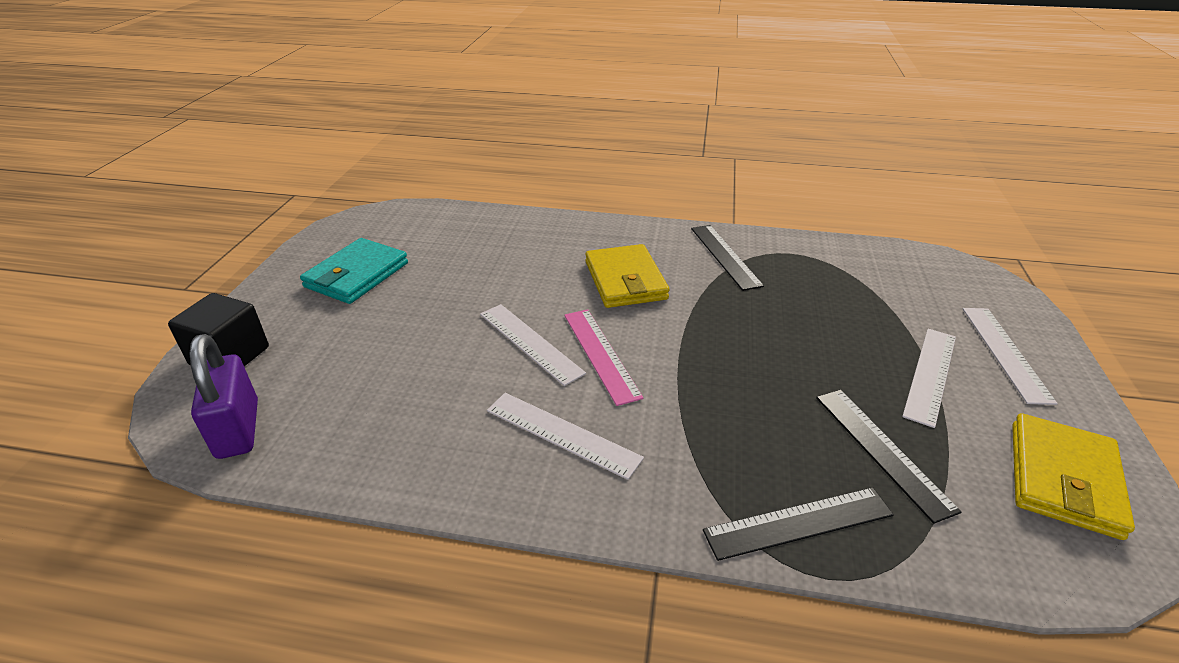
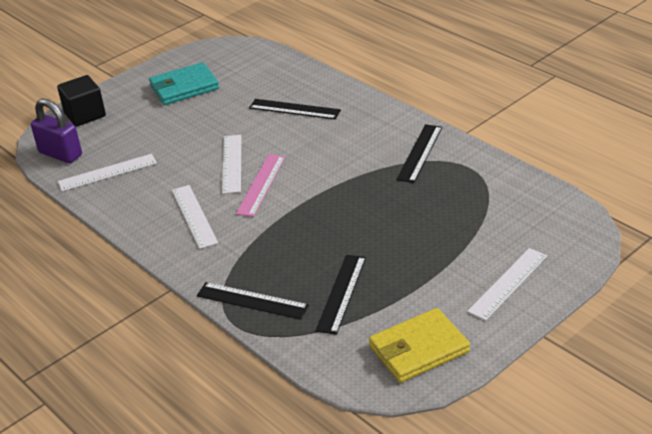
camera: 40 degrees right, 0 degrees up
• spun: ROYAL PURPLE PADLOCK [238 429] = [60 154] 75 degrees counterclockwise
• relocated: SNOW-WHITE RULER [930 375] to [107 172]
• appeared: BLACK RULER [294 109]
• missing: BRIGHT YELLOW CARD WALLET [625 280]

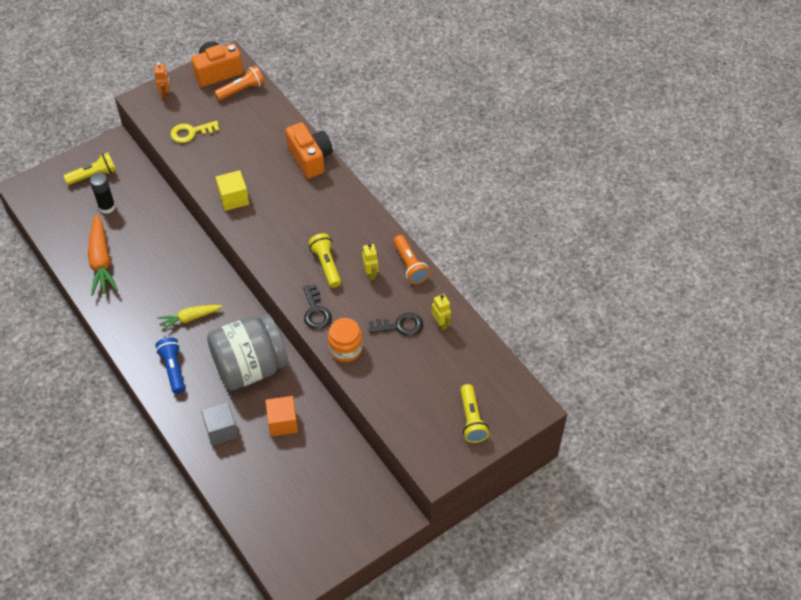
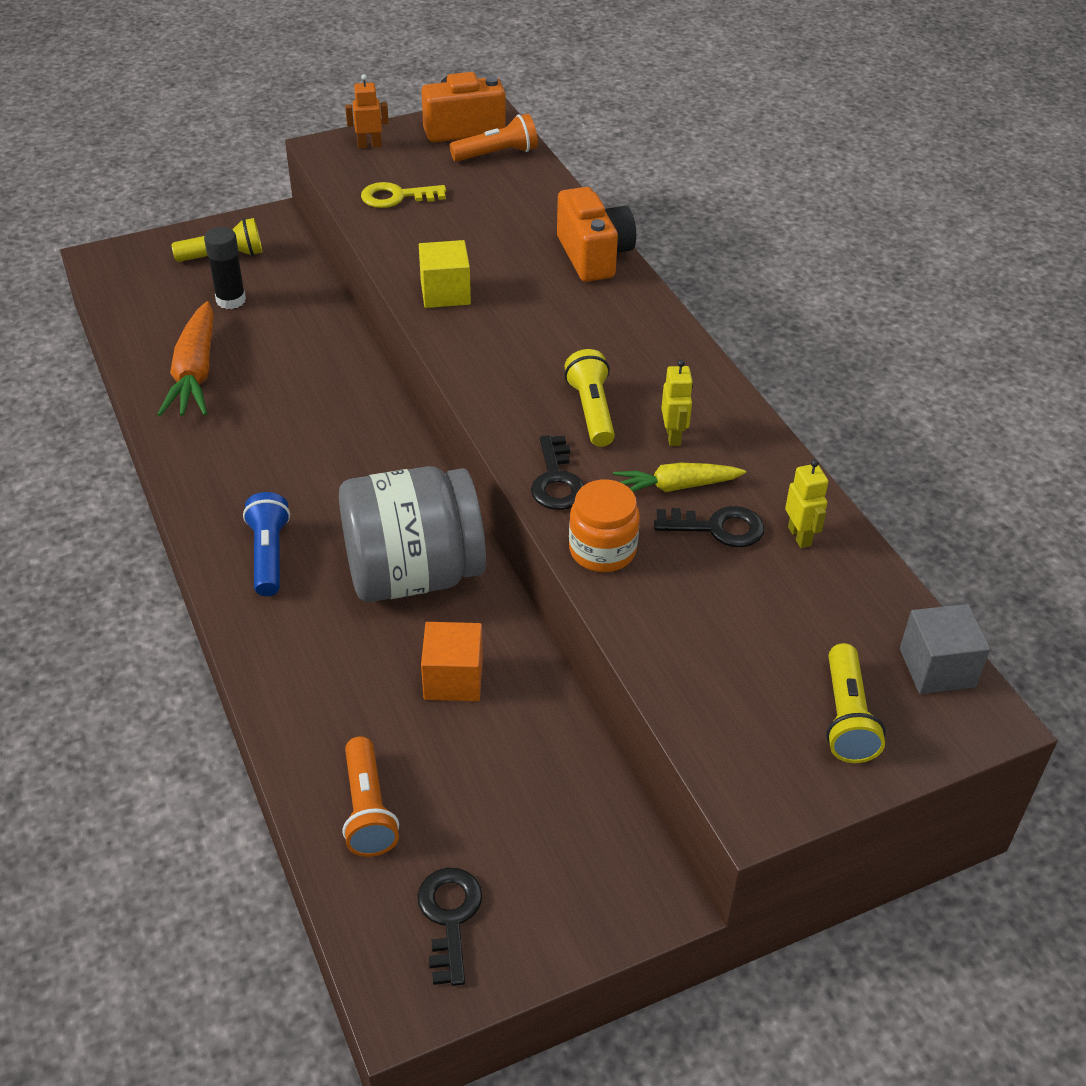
camera: 10 degrees right, 10 degrees down
• relocated: ORANGE-COLOURED TORCH [410 265] to [368 810]
• spun: ORANGE-COLOURED TOY ROBOT [166 94] = [369 145] 105 degrees counterclockwise
• appeared: BLACK LATCHKEY [449 917]
• relocated: BRIGHT YELLOW ROOT VEGETABLE [189 318] to [675 487]
• relocated: ASH-GREY SOLID CUBE [221 430] to [937 668]

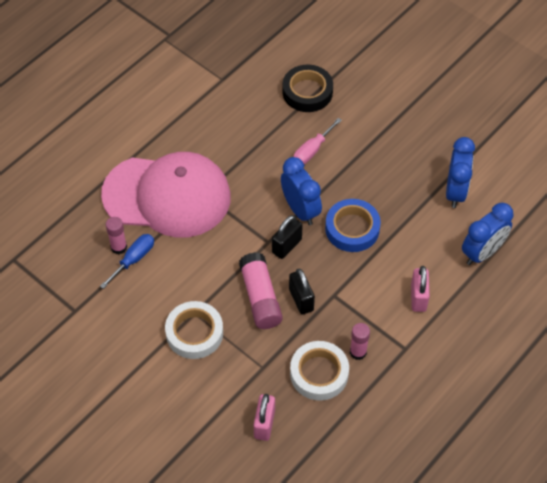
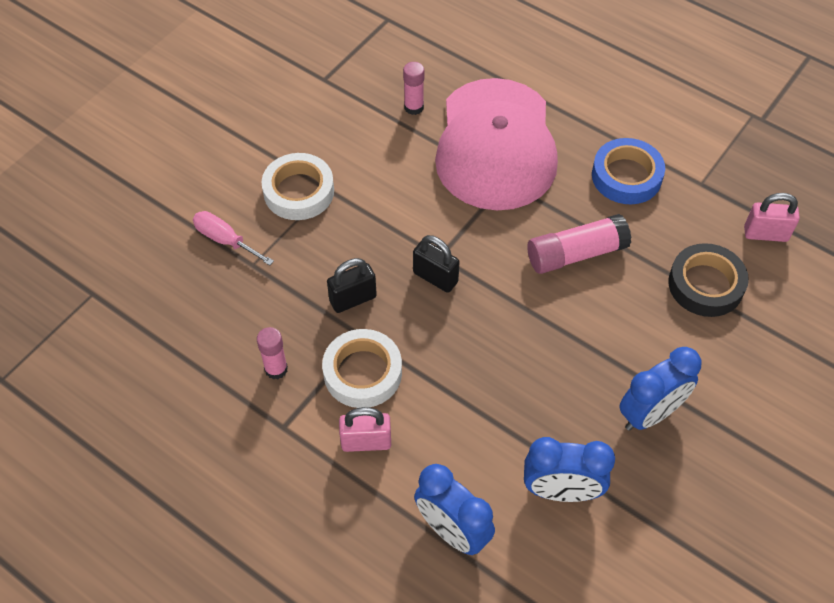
camera: 85 degrees right, 0 degrees up
• relocated: PINK HAND SCREWDRIVER [312 150] to [225 240]
• relocated: SNOW-WHITE TAPE [319 373] to [362 372]
• relocated: PINK STICK OF GLUE [260 297] to [576 254]
• relocated: COBALT TAPE [352 229] to [626 176]
• relocated: COBALT ALARM CLOCK [300 210] to [650 413]
• relocated: PINK PADLOCK [264 424] to [765 234]
• missing: COBALT HAND SCREWDRIVER [134 259]

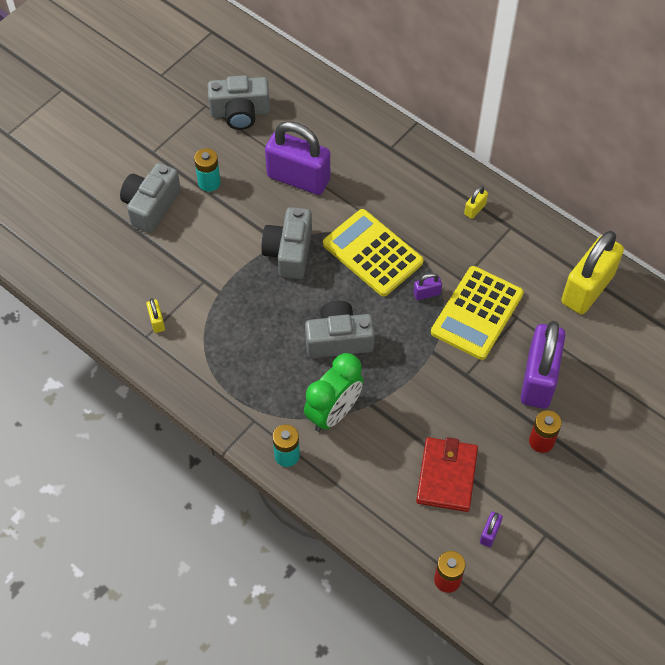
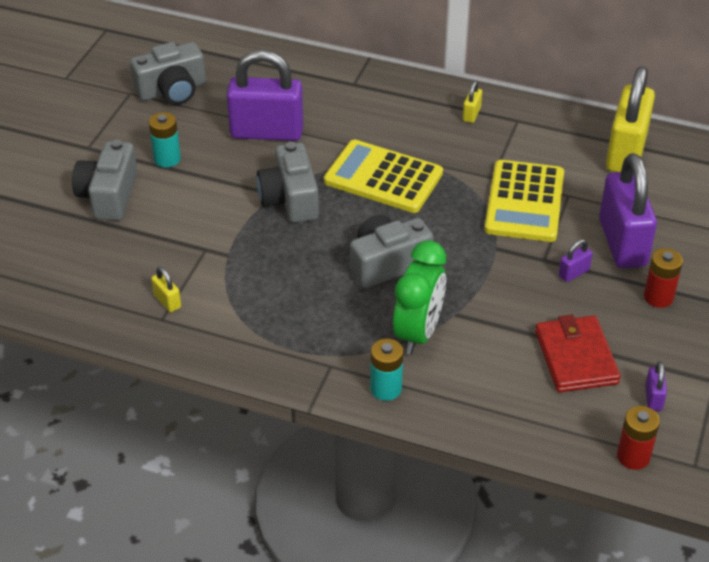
camera: 20 degrees left, 15 degrees down
• relocated: ROYAL PURPLE PADLOCK [427 293] to [573 273]

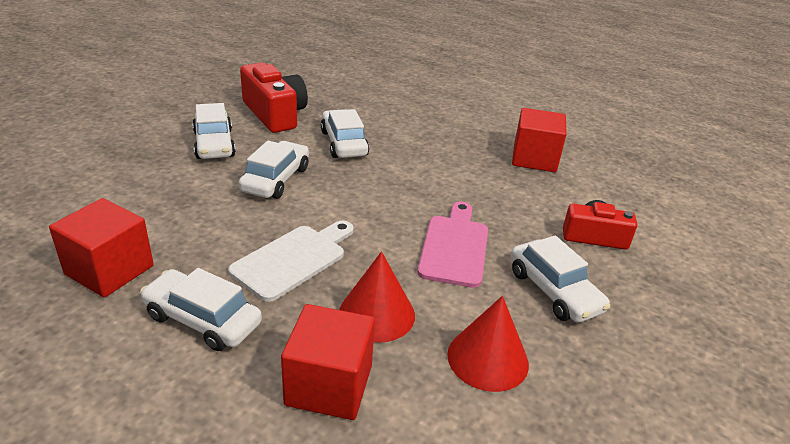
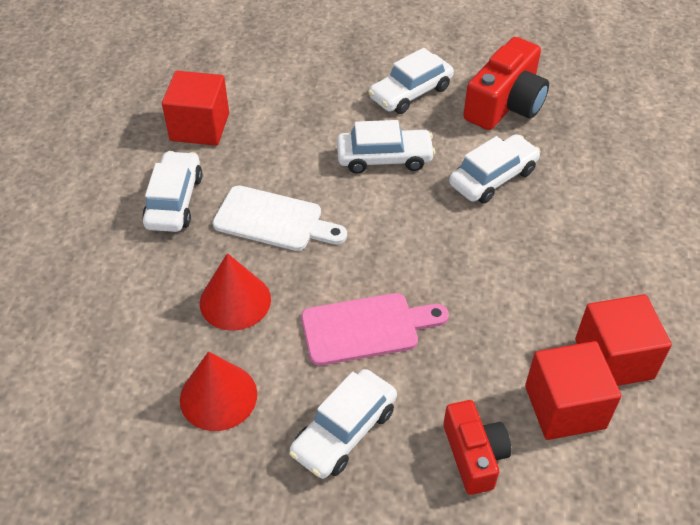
camera: 70 degrees right, 15 degrees up
• relocated: RED SOLID CUBE [329 385] to [565 407]

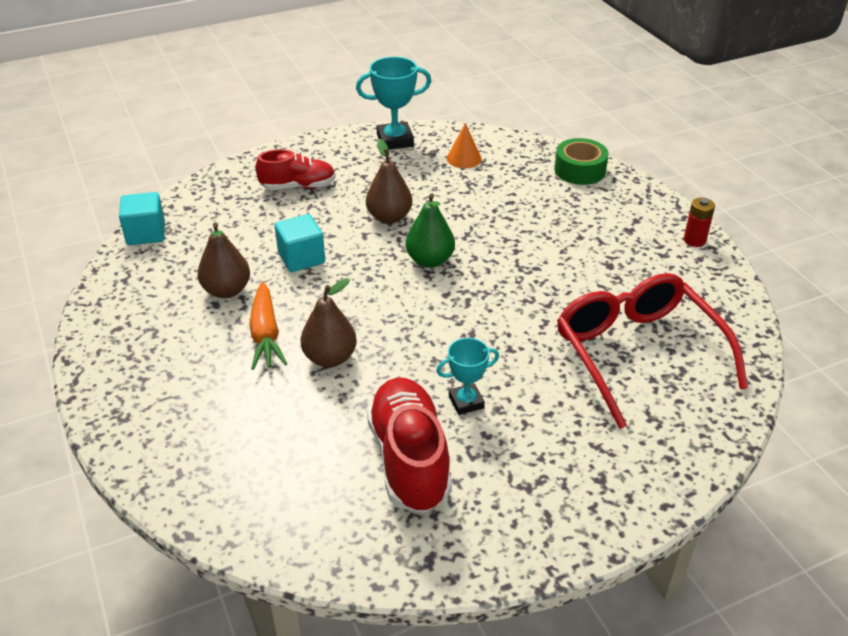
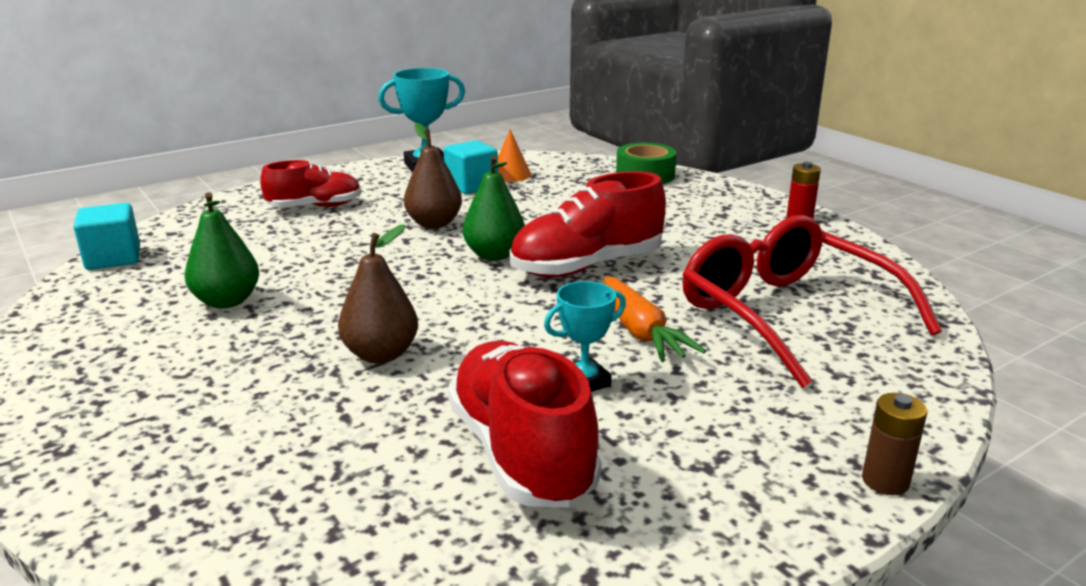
camera: 10 degrees left, 15 degrees down
• colour: BROWN PEAR FRUIT [227 290] to GREEN PEAR FRUIT [227 301]
• relocated: AQUA SOLID CUBE [301 258] to [471 186]
• appeared: RED LACE-UP SHOE [587 266]
• relocated: ORANGE-COLOURED ROOT VEGETABLE [265 334] to [641 332]
• appeared: BROWN POWER CELL [885 481]

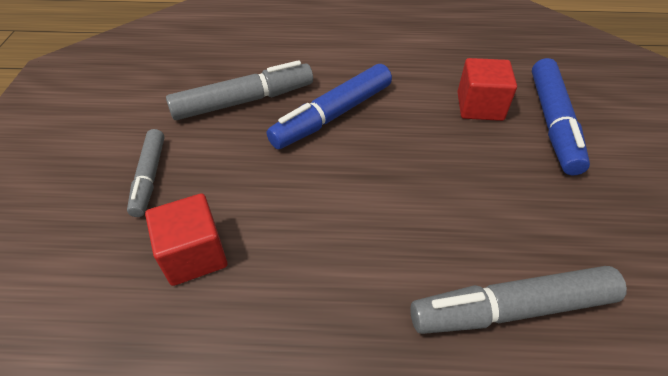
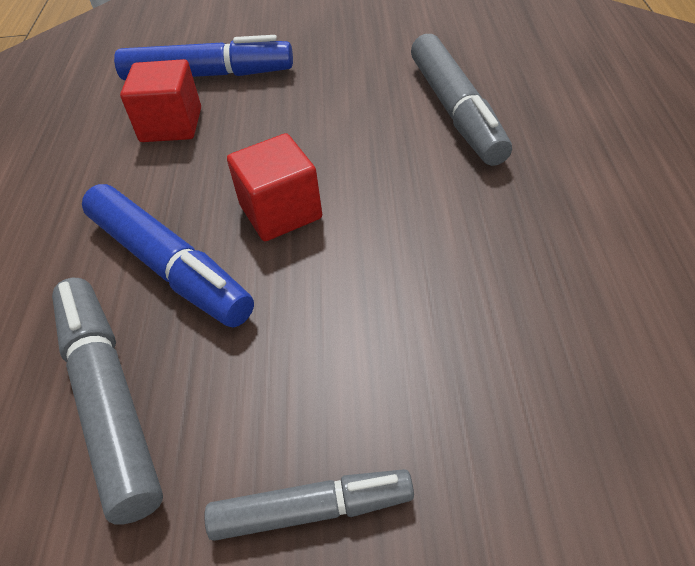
camera: 90 degrees left, 0 degrees up
• relocated: RED SOLID CUBE [194 255] to [280 212]

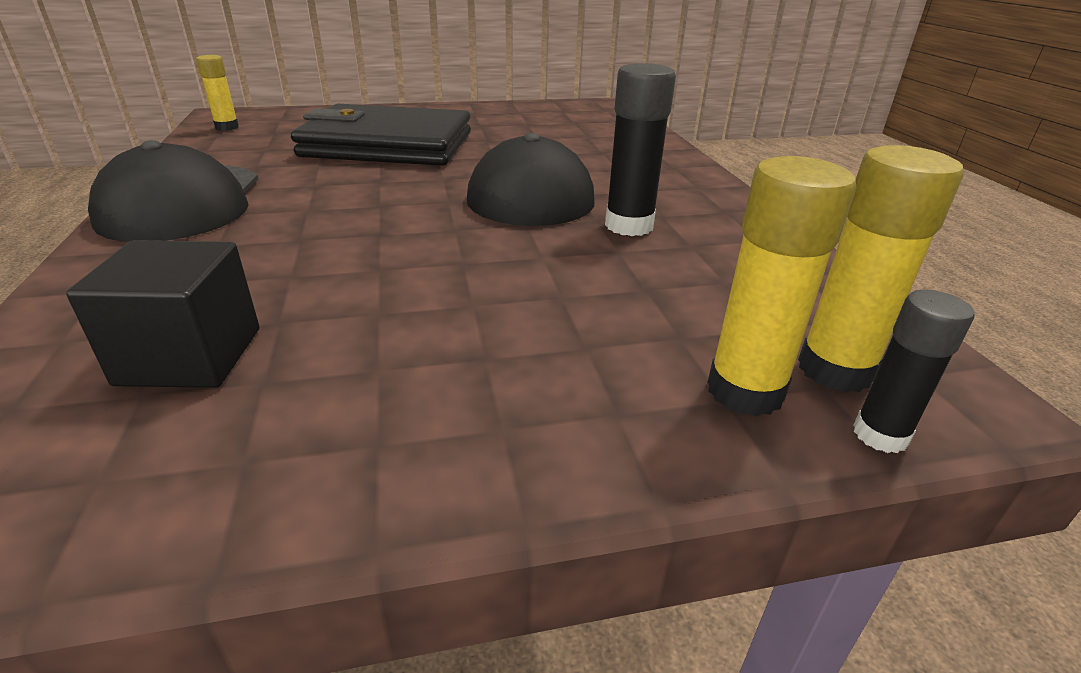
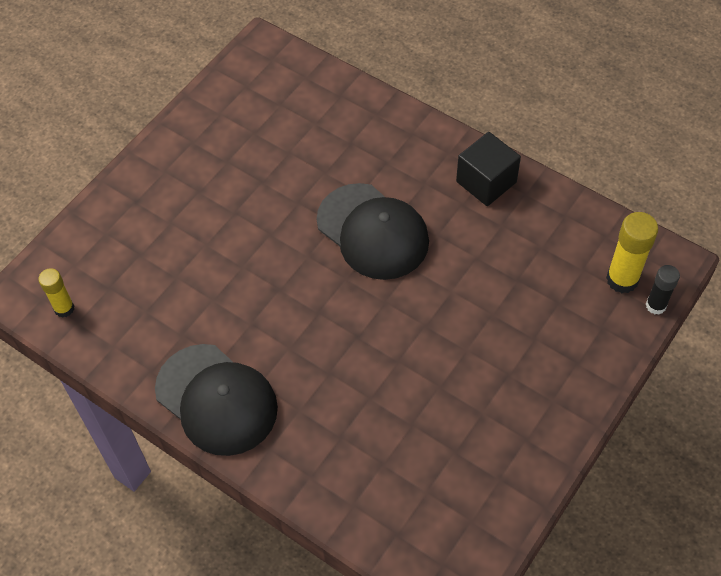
camera: 40 degrees left, 25 degrees up
• relocated: BLACK SOLID CUBE [190 356] to [486 182]
• missing: BLACK CARD WALLET [387 145]
• missing: BLACK STICK OF GLUE [629 226]
• missing: BRIGHT YELLOW STICK OF GLUE [745 391]

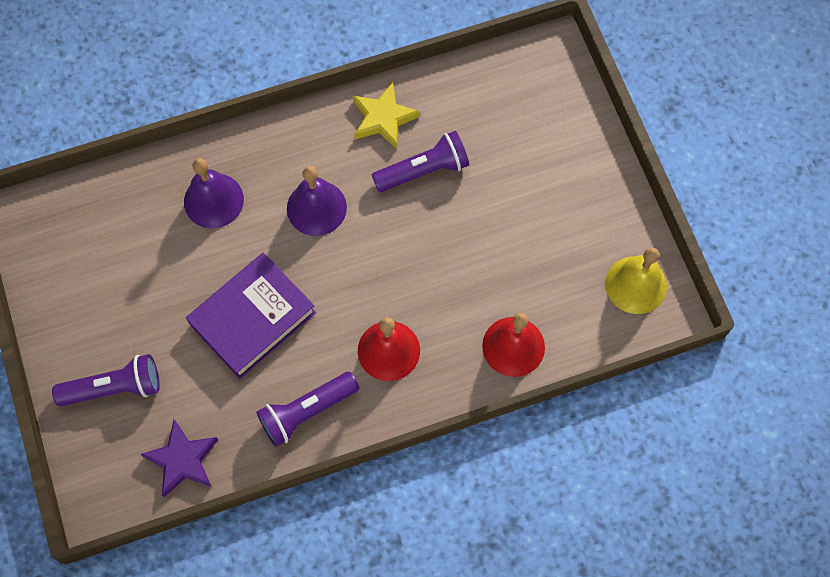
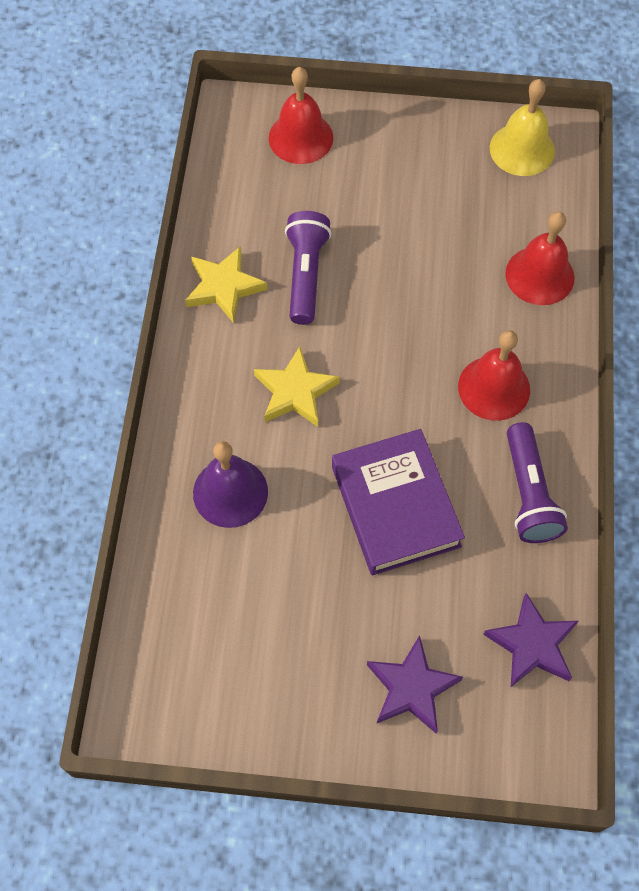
camera: 65 degrees left, 5 degrees down
• exchanged: ROYAL PURPLE HAND BELL [316 208] to BRIGHT YELLOW FIVE-POINTED STAR [295 391]
• appeared: RED HAND BELL [301 137]
• exchanged: ROYAL PURPLE TORCH [114 387] to ROYAL PURPLE FIVE-POINTED STAR [411 688]

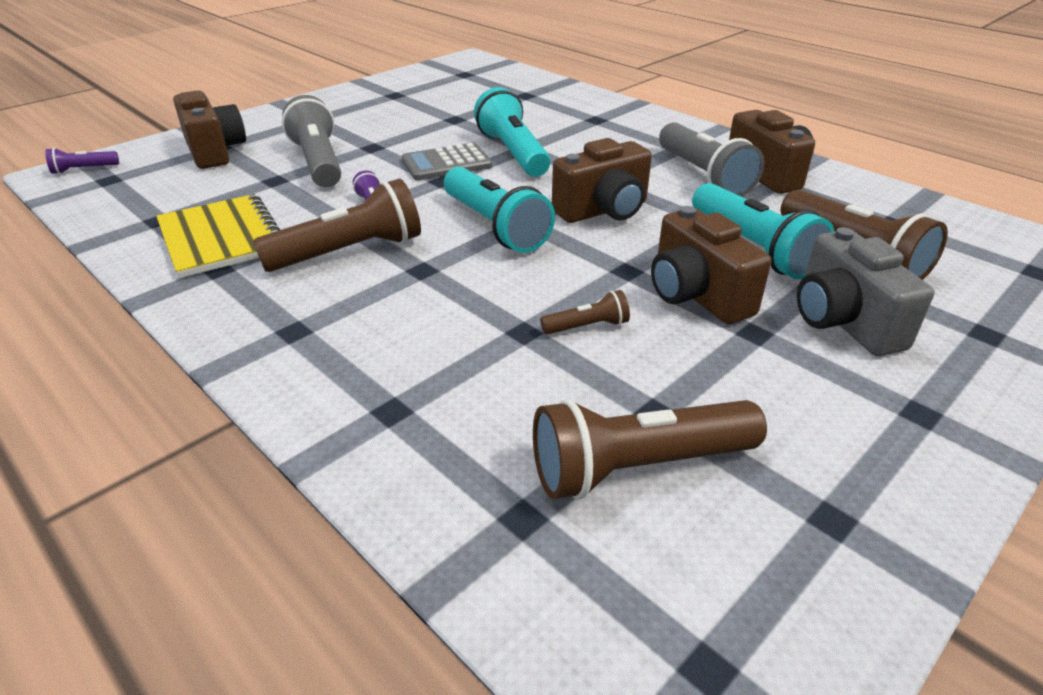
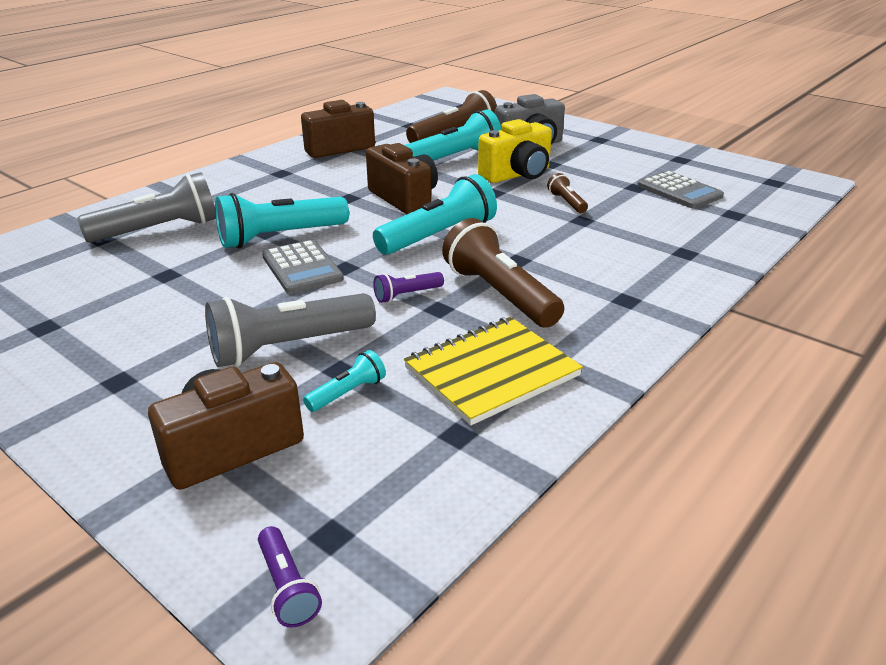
camera: 95 degrees left, 5 degrees down
• relocated: ASH-GREY TORCH [703 176] to [159 230]
• appeared: AQUA TORCH [348 393]
• colour: BROWN PHOTO CAMERA [696 295] to BRIGHT YELLOW PHOTO CAMERA [517 175]
• exchanged: BROWN TORCH [638 466] to ASH-GREY POCKET CALCULATOR [679 191]

